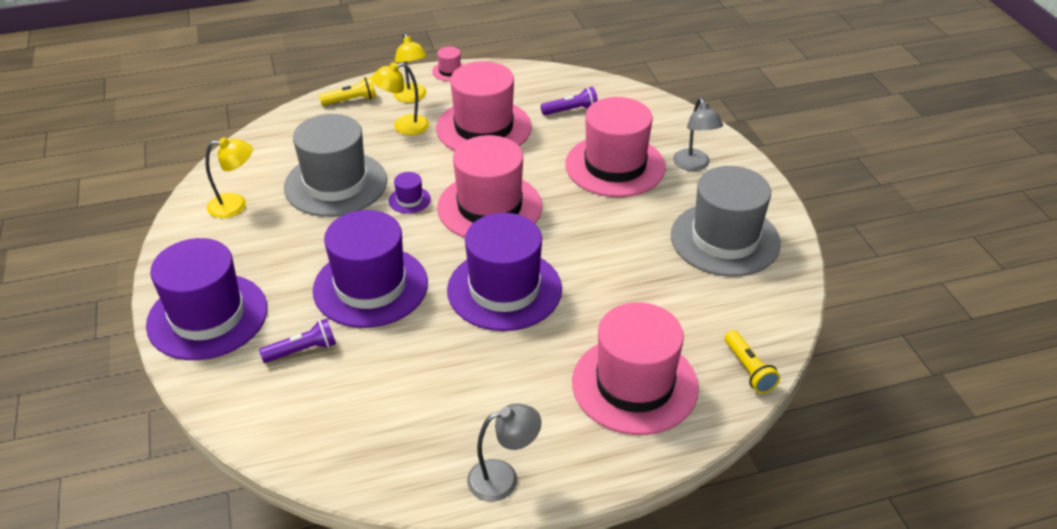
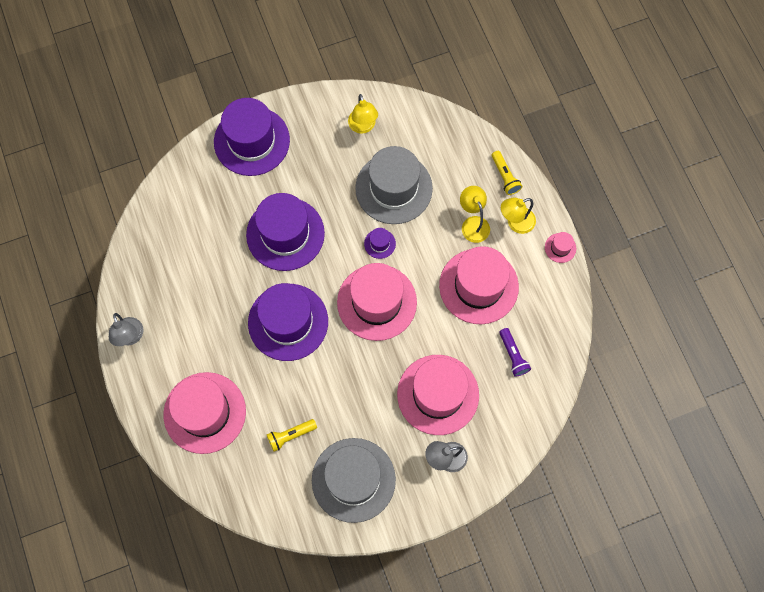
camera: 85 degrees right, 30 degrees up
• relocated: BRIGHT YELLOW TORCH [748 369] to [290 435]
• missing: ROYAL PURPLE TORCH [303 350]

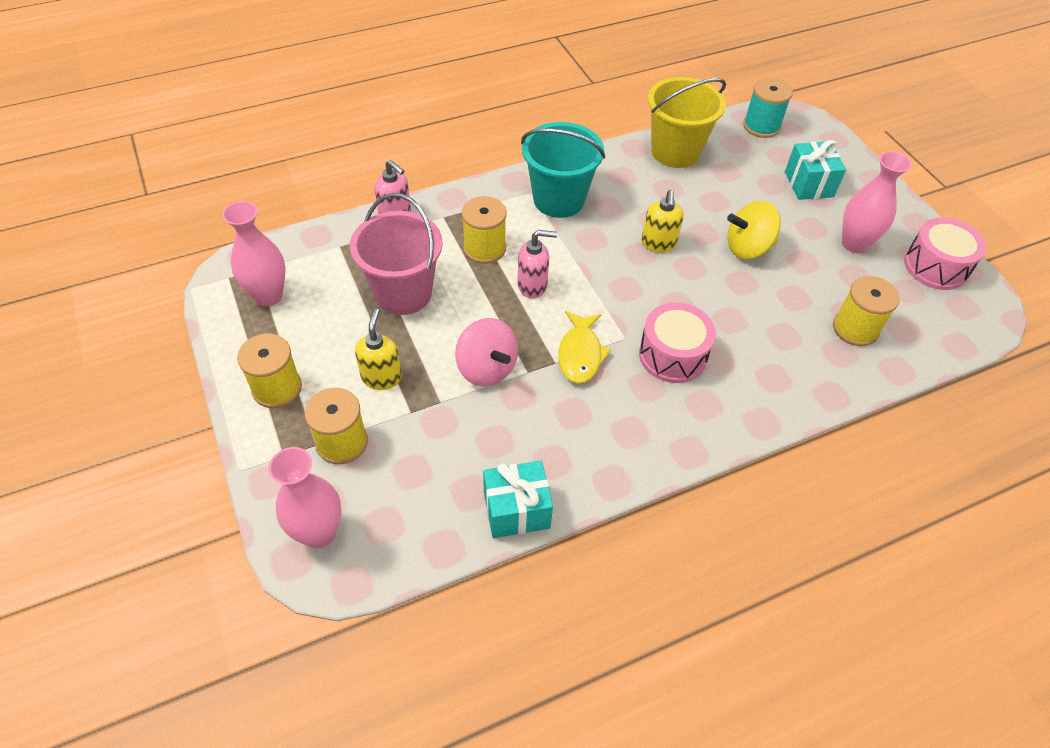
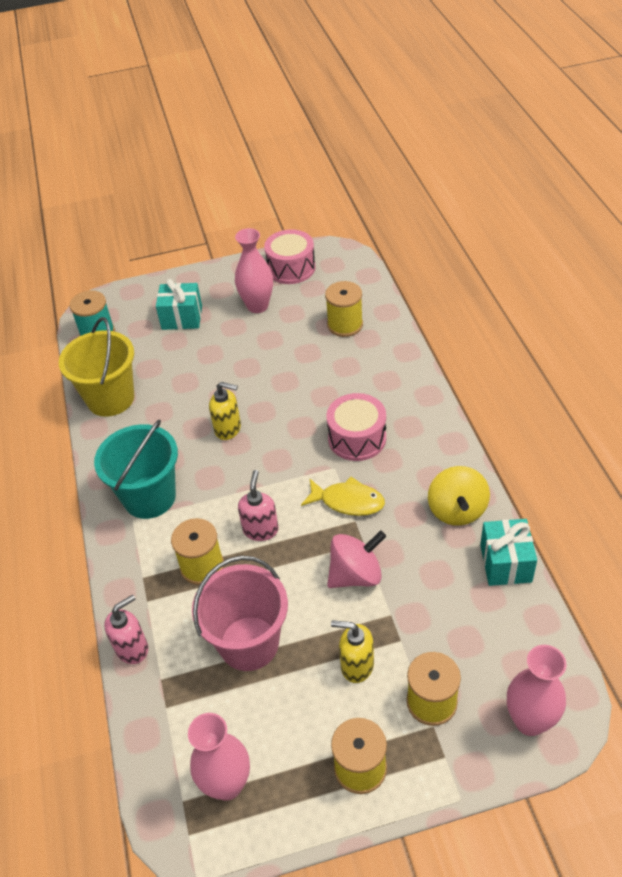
camera: 75 degrees left, 5 degrees down
• relocated: BRIGHT YELLOW SPINNING TOP [747 248] to [457 510]

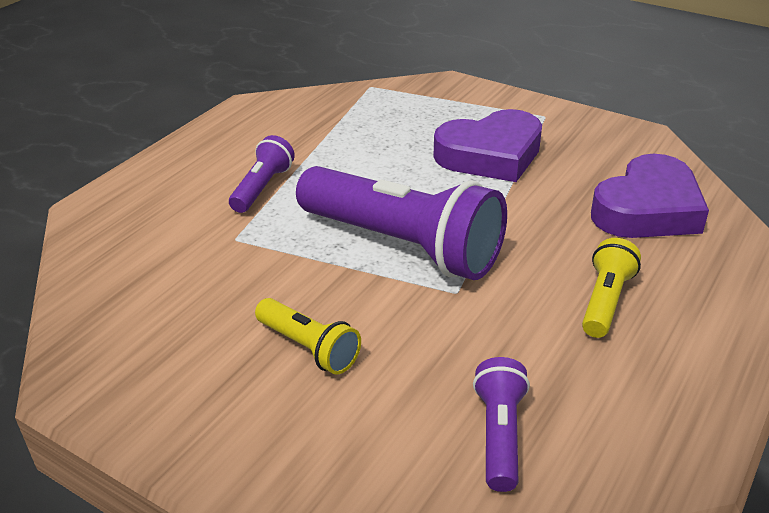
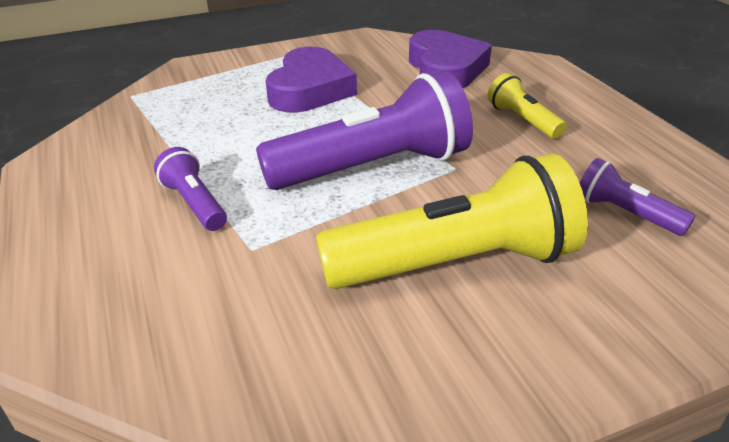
camera: 55 degrees left, 0 degrees up
• size: BRIGHT YELLOW TORCH [309 348] = [456 263] x2.09

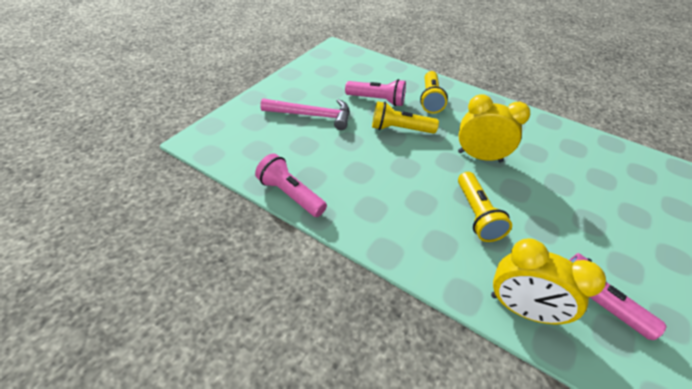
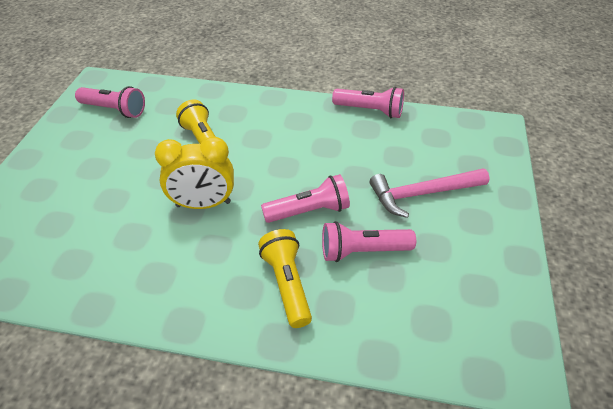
camera: 160 degrees right, 0 degrees up
• colour: BRIGHT YELLOW TORCH [400 129] to PINK TORCH [309 211]
• missing: BRIGHT YELLOW ALARM CLOCK [521 309]

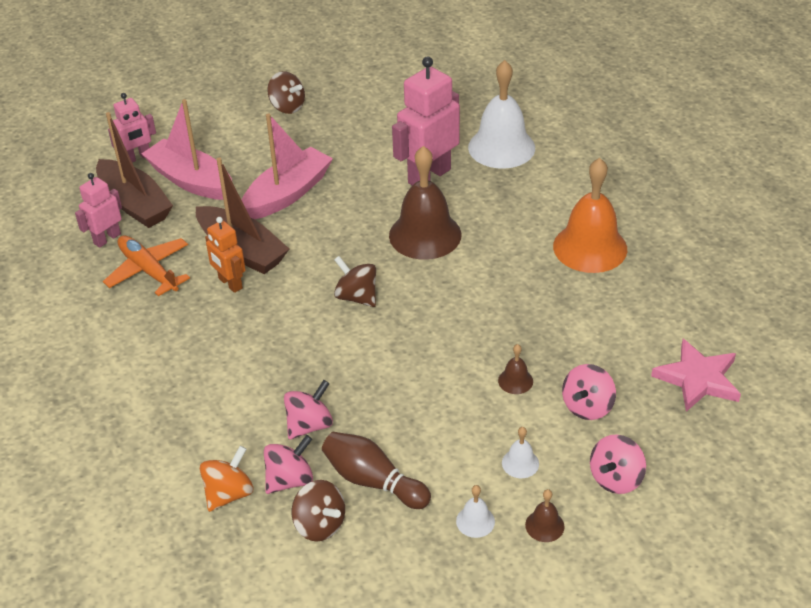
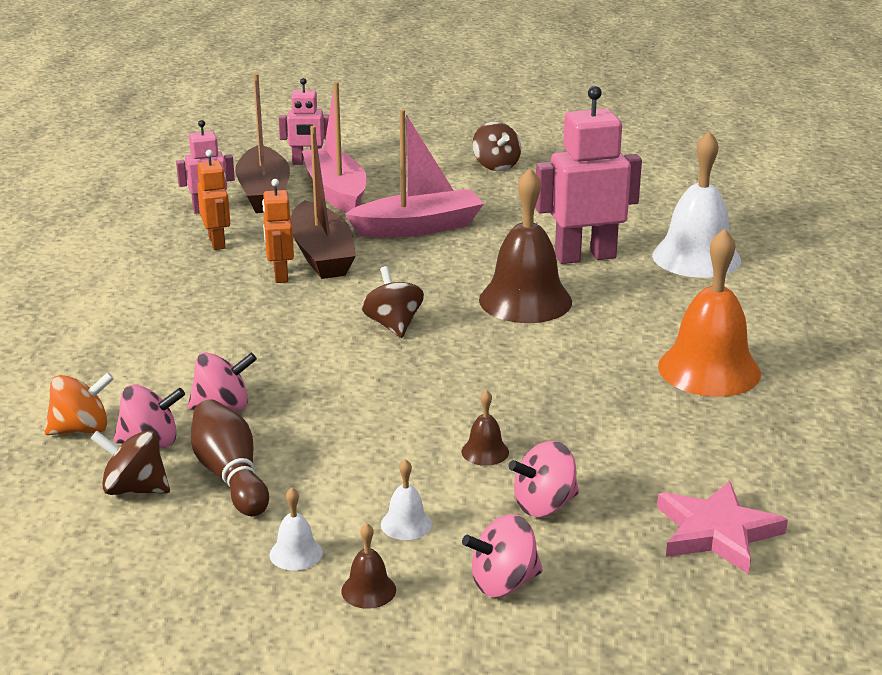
camera: 30 degrees right, 15 degrees down
• spun: BROWN SPINNING TOP [320 525] = [134 489] 120 degrees clockwise
• exchanged: ORANGE-COLOURED PLANE [149 271] to ORANGE-COLOURED TOY ROBOT [217 242]

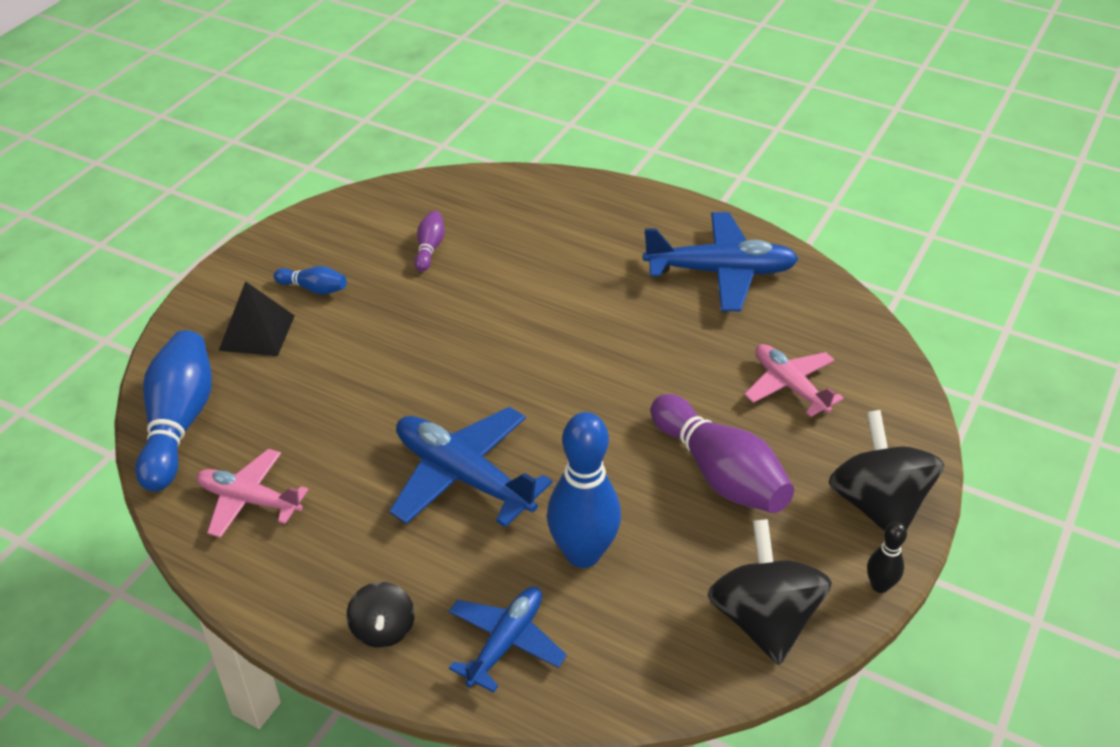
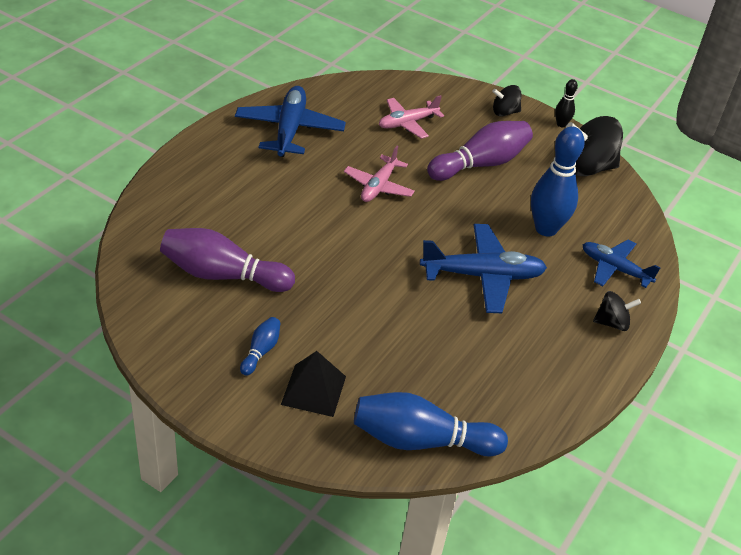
camera: 90 degrees left, 0 degrees up
• size: ROYAL PURPLE TENPIN [429 248] = [223 275] x2.08
• relocated: PINK PLANE [249 500] to [378 186]
• spun: COBALT PLANE [463 477] = [482 276] 135 degrees counterclockwise
• size: BLACK SPINNING TOP [877 504] = [504 112] x0.55

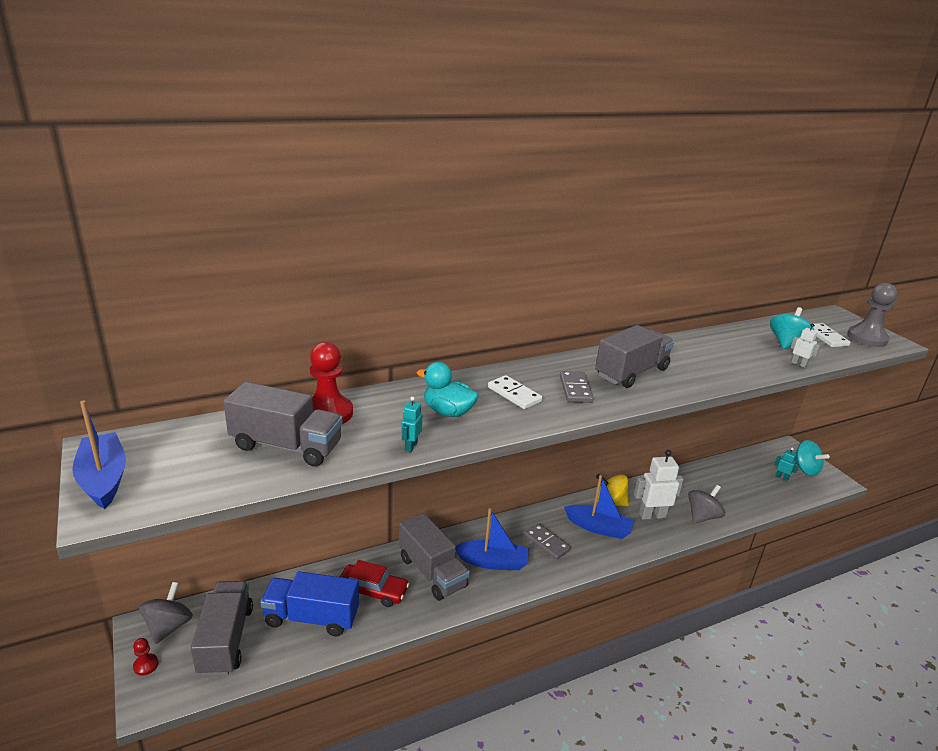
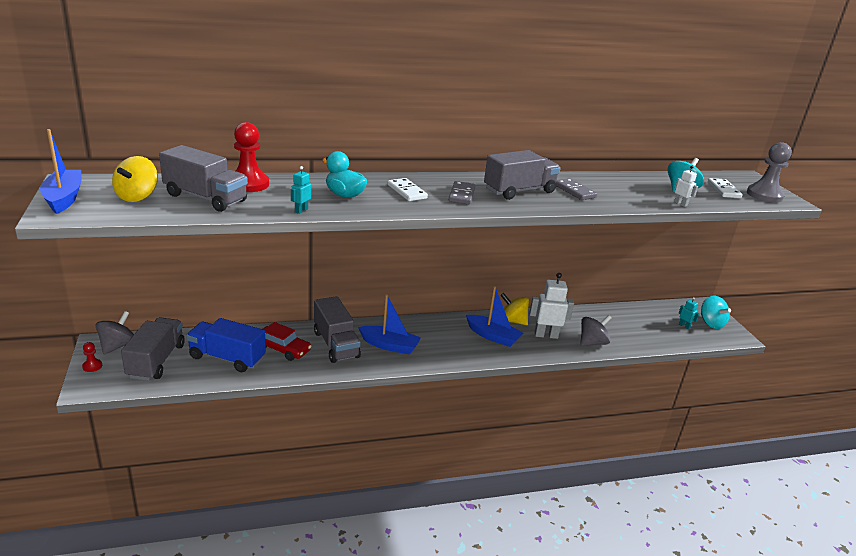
camera: 10 degrees right, 0 degrees up
• appeared: BRIGHT YELLOW SPINNING TOP [137 196]
• relocated: ASH-GREY DOMINO PIECE [546 543] to [575 191]

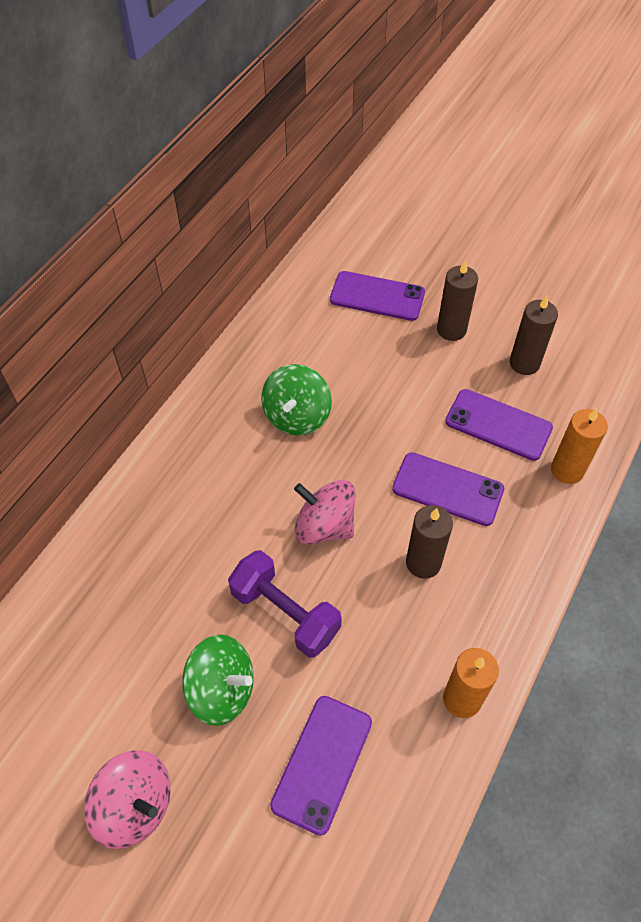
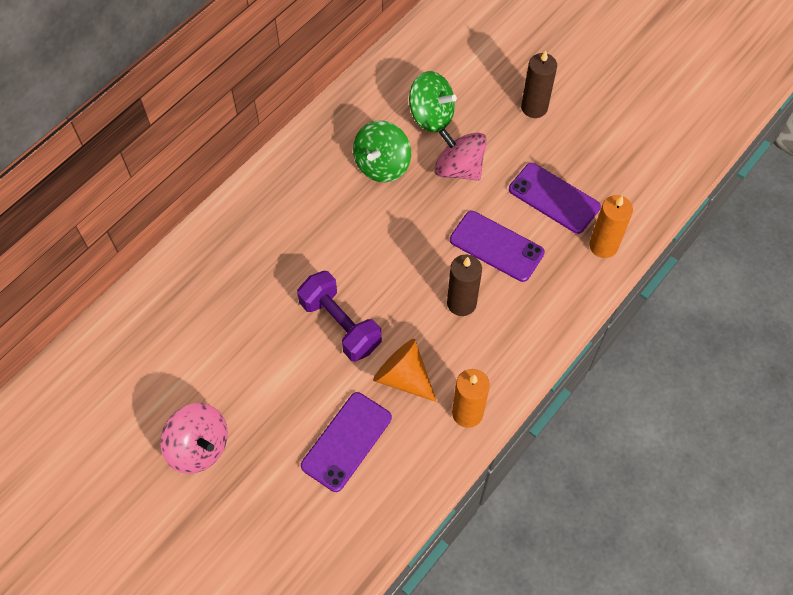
camera: 10 degrees right, 5 degrees up
• appeared: ORANGE-COLOURED SOLID CONE [403 377]
• relocated: GREEN SPINNING TOP [222 689] to [431 116]
• relocated: PINK SPINNING TOP [324 526] to [459 169]
• missing: ROYAL PURPLE MOBILE PHONE [377 296]
• missing: BROWN WAX CANDLE [524 363]

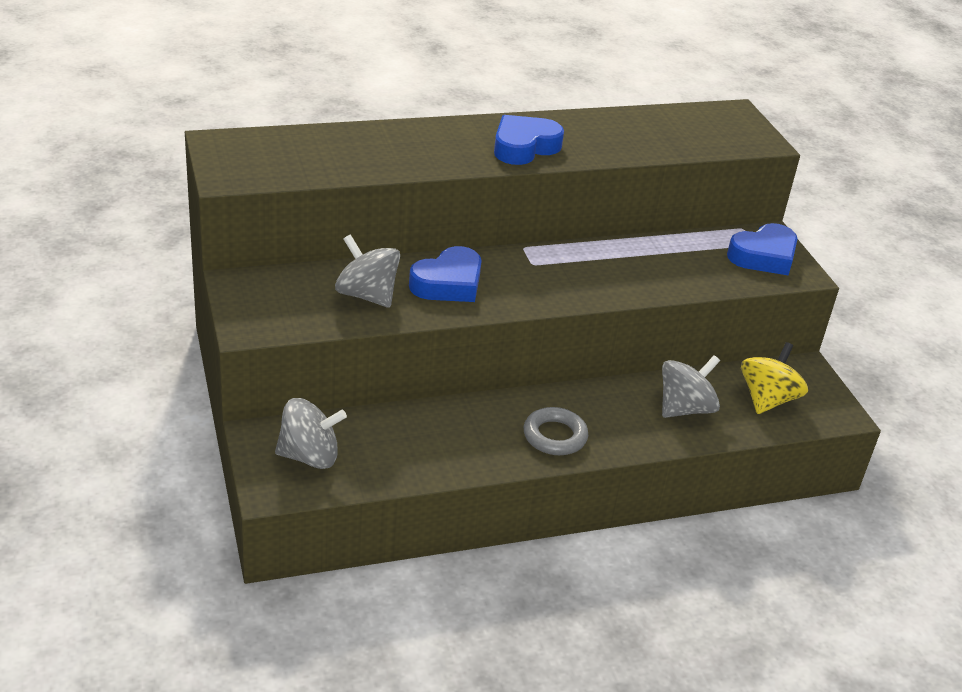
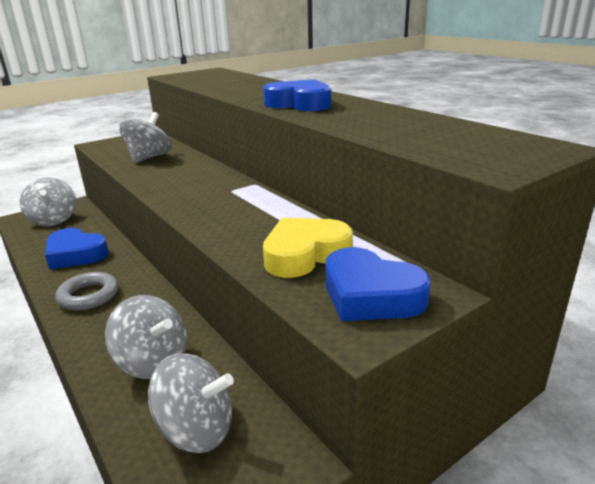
camera: 75 degrees right, 10 degrees down
• relocated: COBALT HEART [448 283] to [75 254]
• colour: BRIGHT YELLOW SPINNING TOP [767 399] to ASH-GREY SPINNING TOP [196 429]
• appeared: BRIGHT YELLOW HEART [305 254]

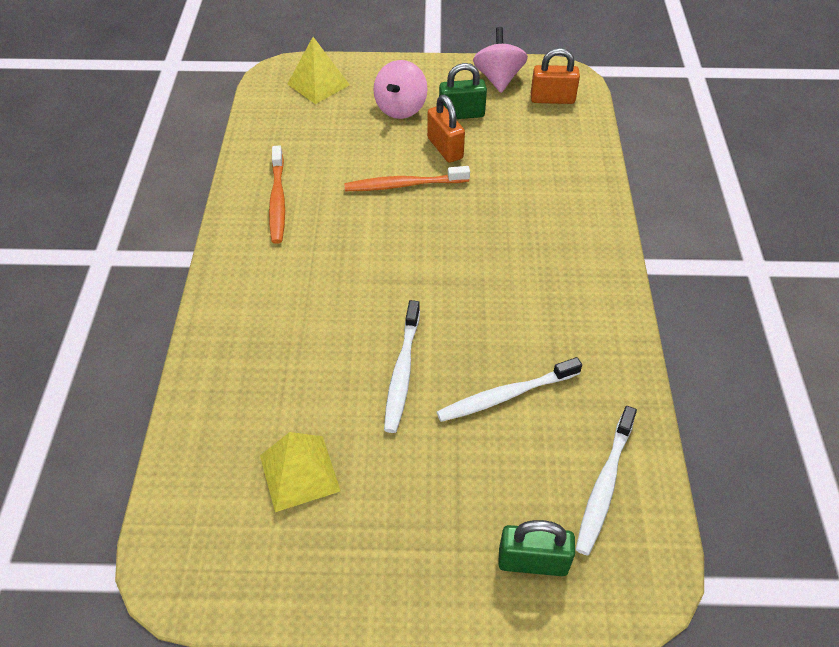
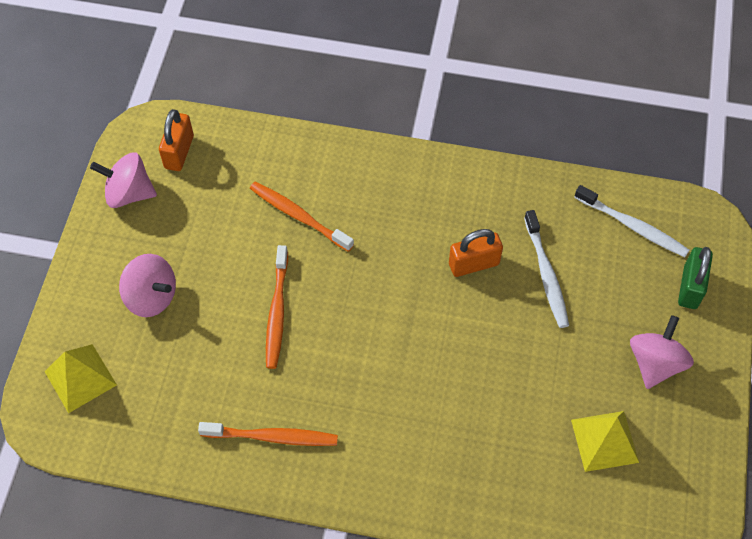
camera: 80 degrees left, 10 degrees up
• appeared: ORANGE-COLOURED TOOTH BRUSH [299 216]
• relocated: ORANGE-COLOURED PADLOCK [445 148] to [474 264]
• appeared: PINK SPINNING TOP [655 363]
• missing: SNOW-WHITE TOOTH BRUSH [402 371]
• missing: GREEN PADLOCK [461 114]

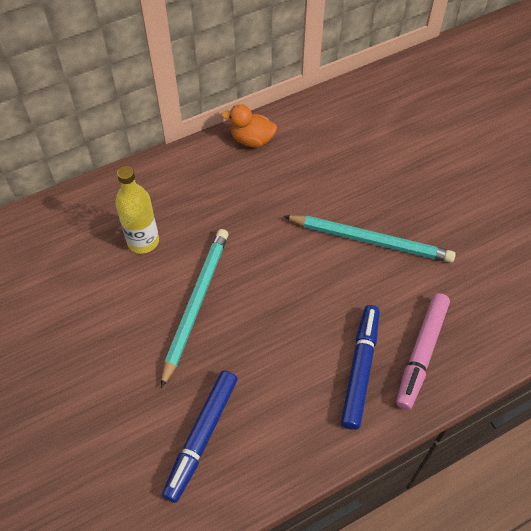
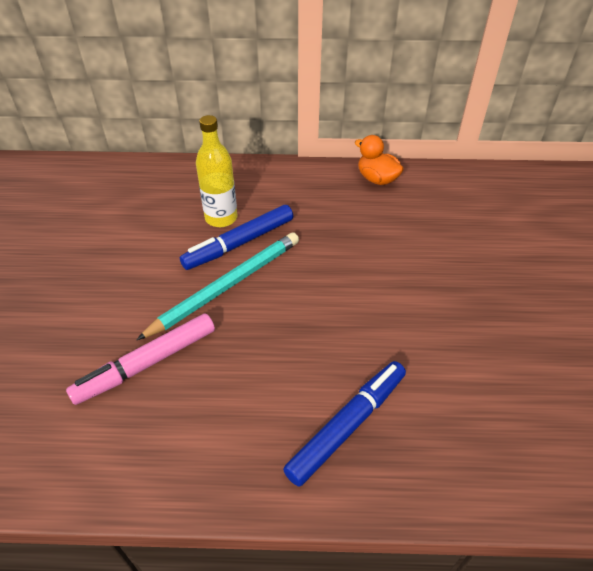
camera: 30 degrees right, 10 degrees down
• relocated: PINK MARKER PEN [421 353] to [147 364]
• relocated: COBALT MARKER PEN [202 437] to [239 243]
• missing: AQUA LEAD PENCIL [371 240]

